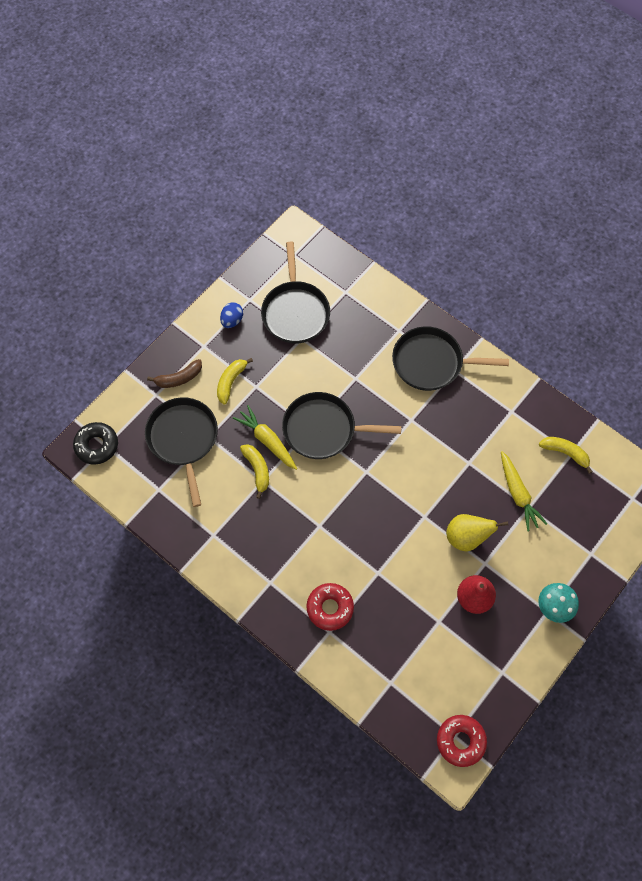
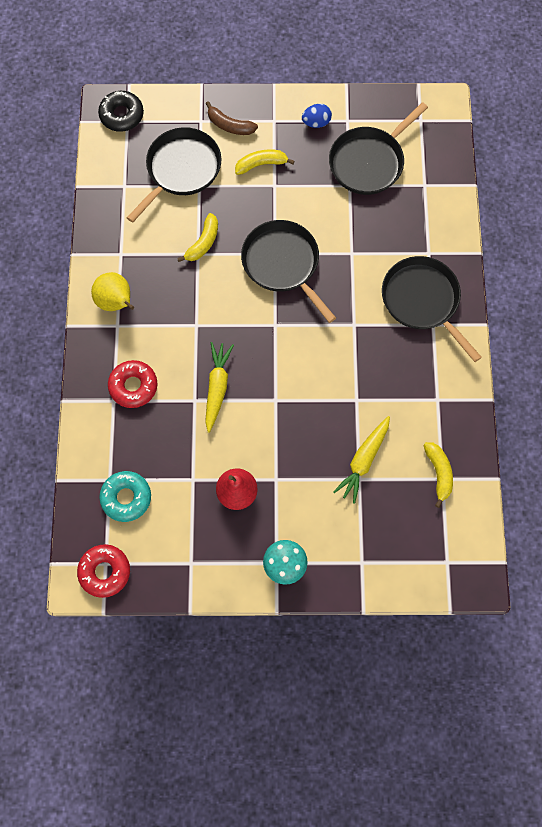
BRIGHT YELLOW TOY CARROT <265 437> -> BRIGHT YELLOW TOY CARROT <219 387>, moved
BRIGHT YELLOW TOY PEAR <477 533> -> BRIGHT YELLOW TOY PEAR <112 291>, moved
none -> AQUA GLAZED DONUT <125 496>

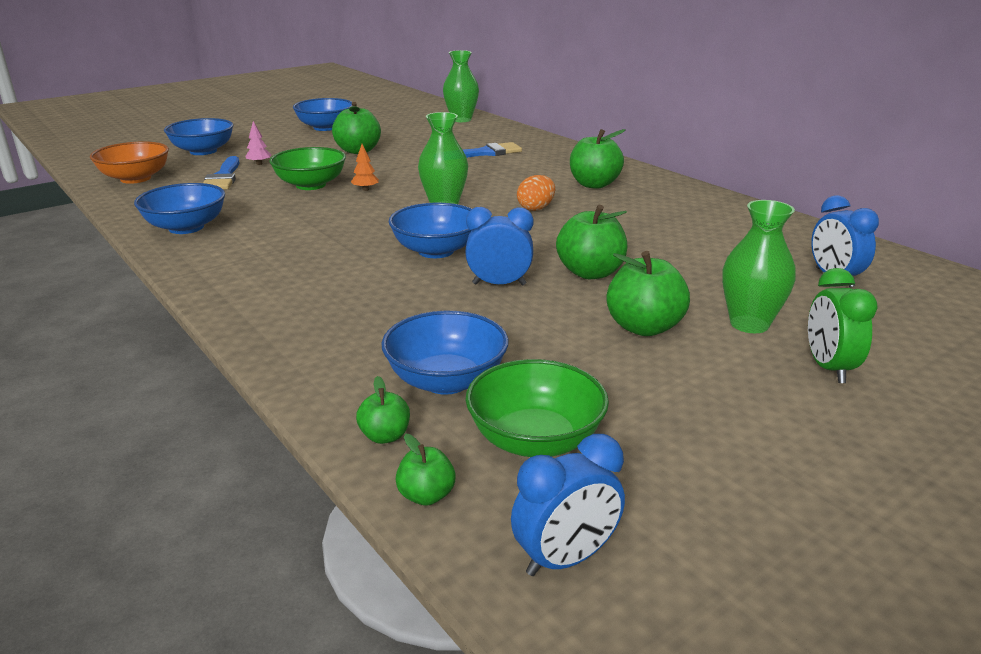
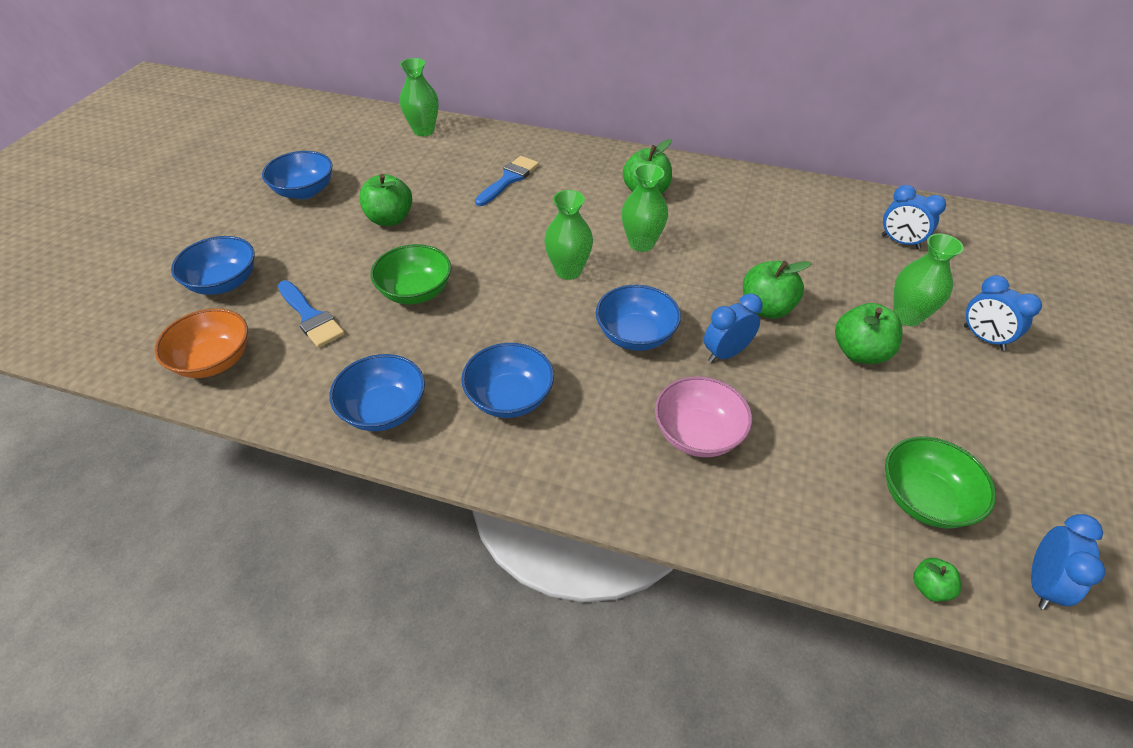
PINK TREE <258 143> -> none
ORANGE TREE <365 167> -> none
ORANGE TOY EGG <536 193> -> EMERALD VASE <644 208>
EMERALD ALARM CLOCK <843 325> -> ROYAL BLUE ALARM CLOCK <1003 312>
ROYAL BLUE SERVING BOWL <445 353> -> ROYAL BLUE SERVING BOWL <507 380>, moved
EMERALD APPLE FRUIT <383 410> -> none
none -> PINK SERVING BOWL <703 416>

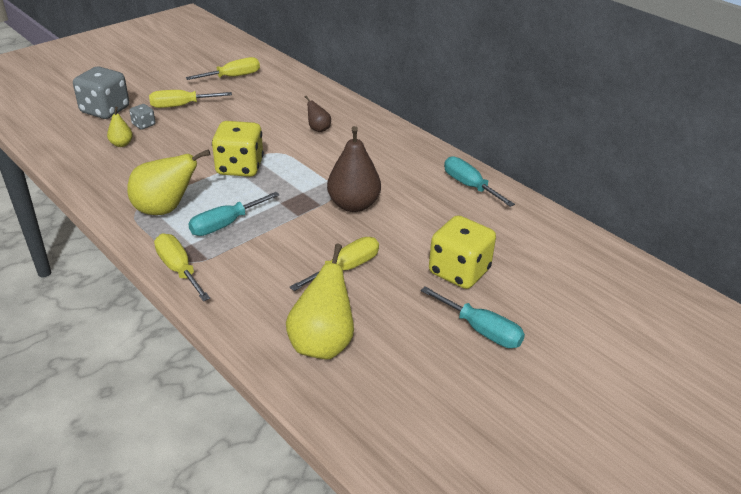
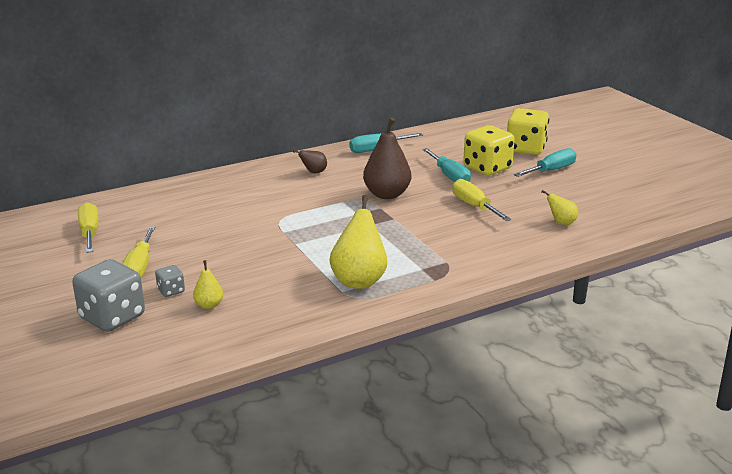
DARK BROWN TOY PEAR <318 114> -> DARK BROWN TOY PEAR <310 161>, moved
BRIGHT YELLOW DIE <238 149> -> BRIGHT YELLOW DIE <528 131>, moved
AQUA SCREWDRIVER <233 214> -> AQUA SCREWDRIVER <446 165>, moved
BRIGHT YELLOW SCREWDRIVER <182 267> -> none
BRIGHT YELLOW TOY PEAR <320 302> -> BRIGHT YELLOW TOY PEAR <559 207>, x0.50

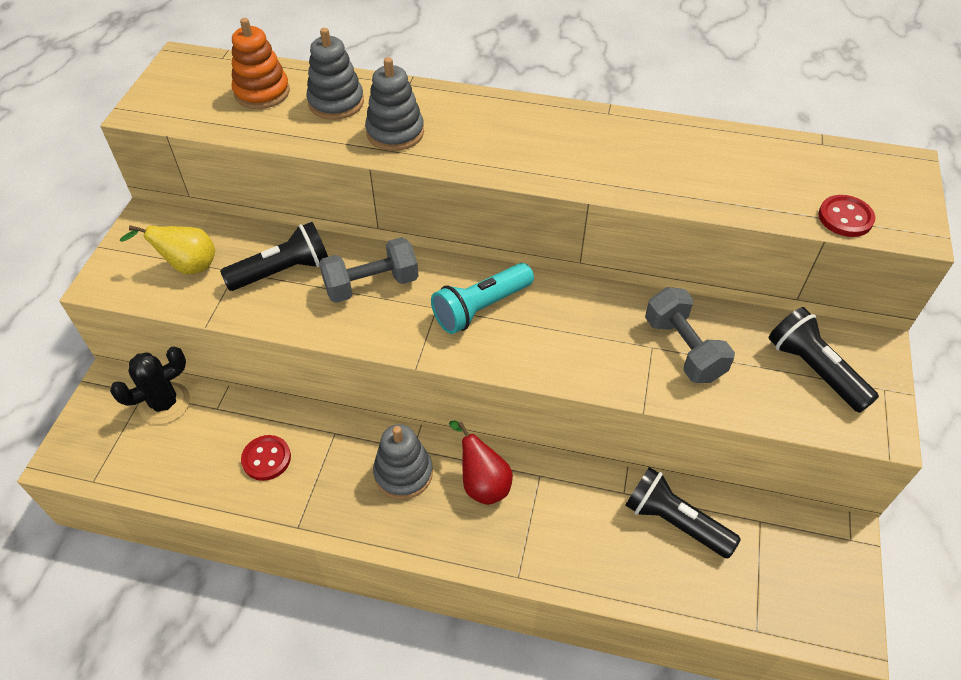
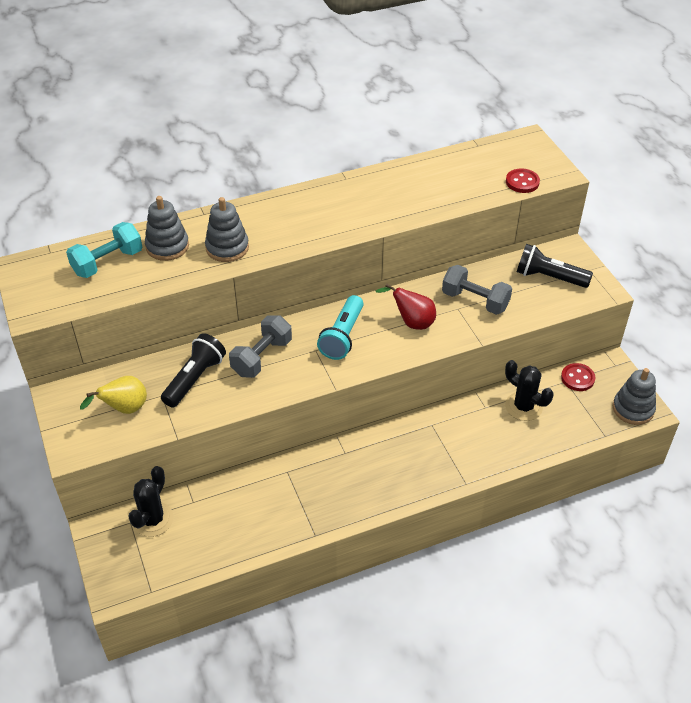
ORANGE RING STACKER <261 63> -> AQUA DUMBBELL <104 250>
RED TOY PEAR <481 462> -> RED TOY PEAR <406 307>, moved
GRAY RING STACKER <403 462> -> GRAY RING STACKER <634 396>, moved
RED BUTTON <266 458> -> RED BUTTON <578 377>, moved
EBONY TORCH <683 513> -> EBONY PRICKLY PLANT <529 390>

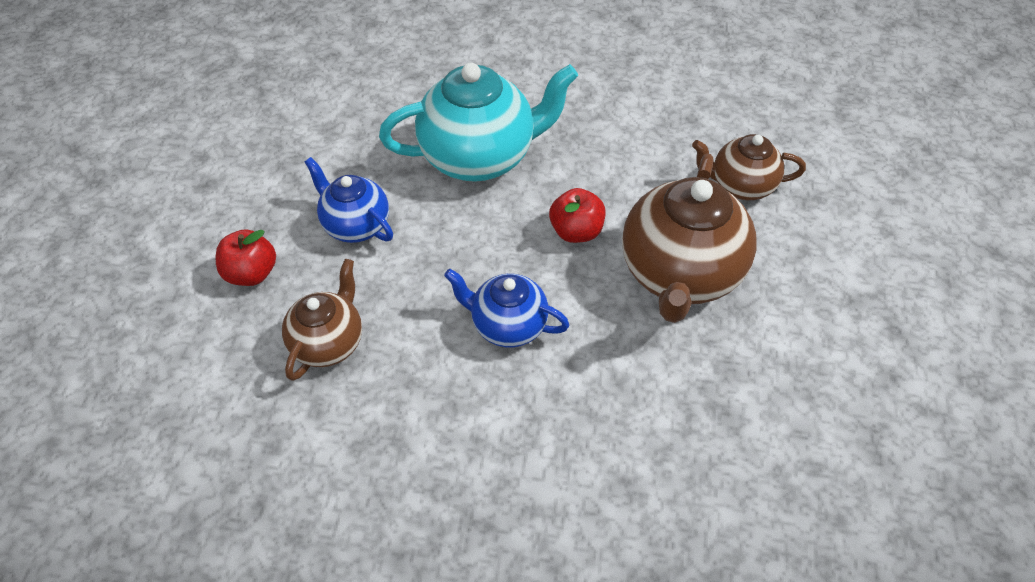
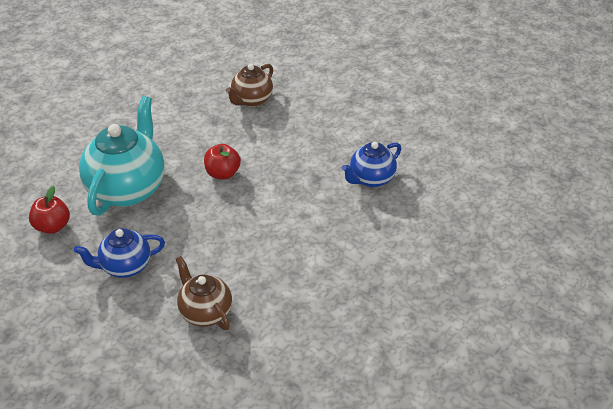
DARK BROWN TEA POT <689 238> -> none
RED APPLE FRUIT <246 257> -> RED APPLE FRUIT <49 210>, moved
ROYAL BLUE TEA POT <506 308> -> ROYAL BLUE TEA POT <371 164>, moved

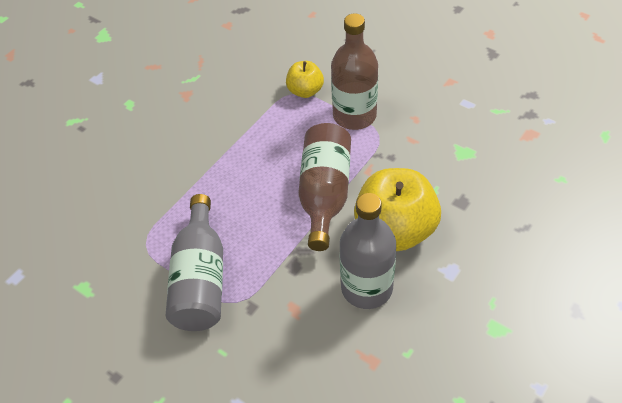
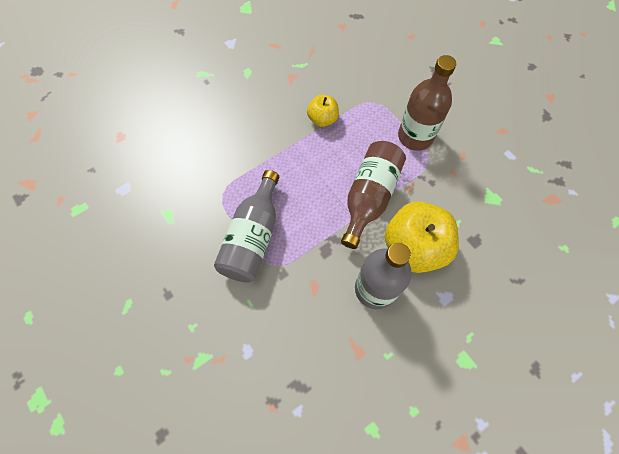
BRIGHT YELLOW APPLE FRUIT <305 79> -> BRIGHT YELLOW APPLE FRUIT <323 111>, moved

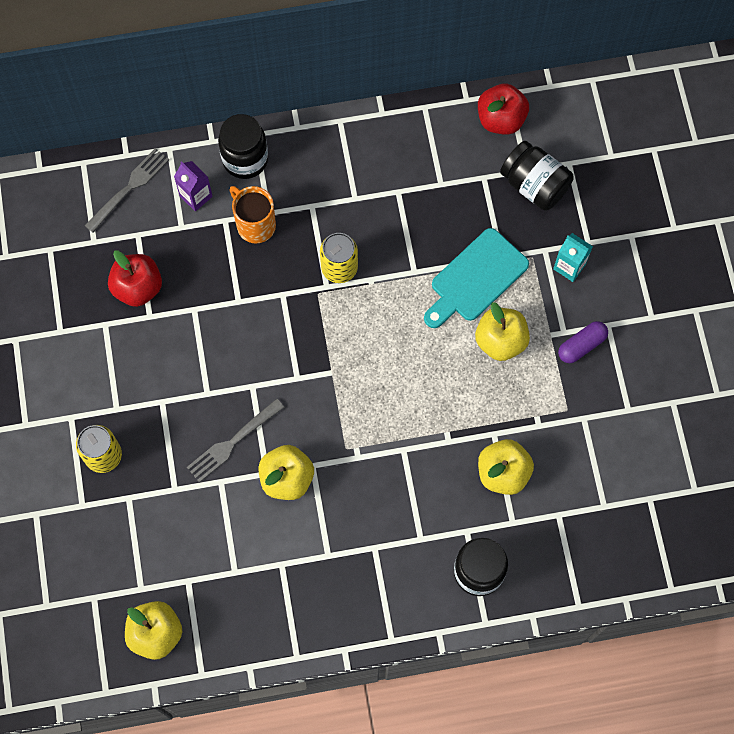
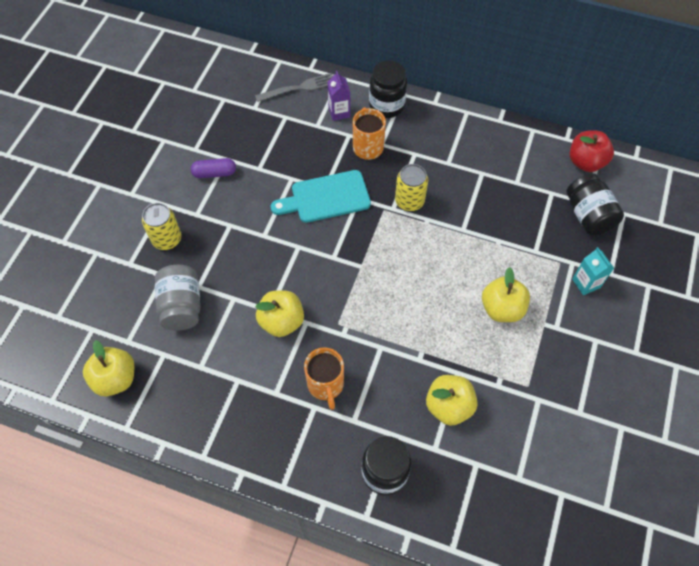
AQUA CUTTING BOARD <476 278> -> AQUA CUTTING BOARD <321 196>, moved
RED APPLE FRUIT <135 279> -> none
PURPLE PILL SHAPE <583 342> -> PURPLE PILL SHAPE <213 168>, moved
GRAY DINNER FORK <236 441> -> none
none -> GRAY JAR <177 298>
none -> ORANGE TEA MUG <324 378>

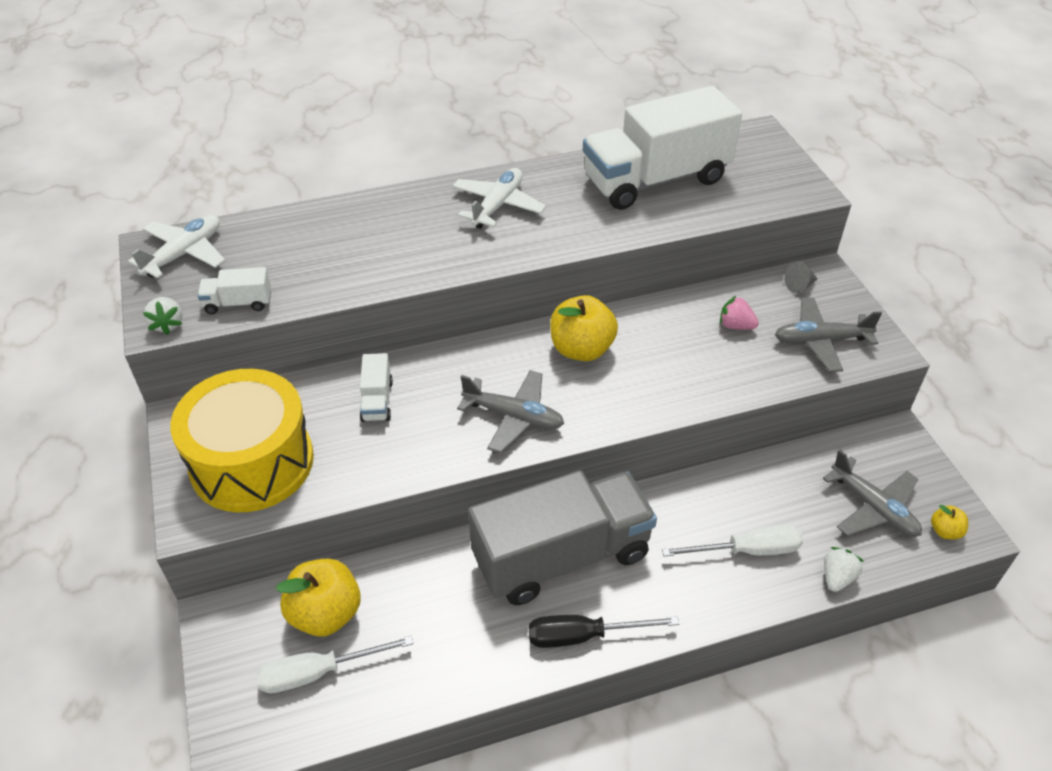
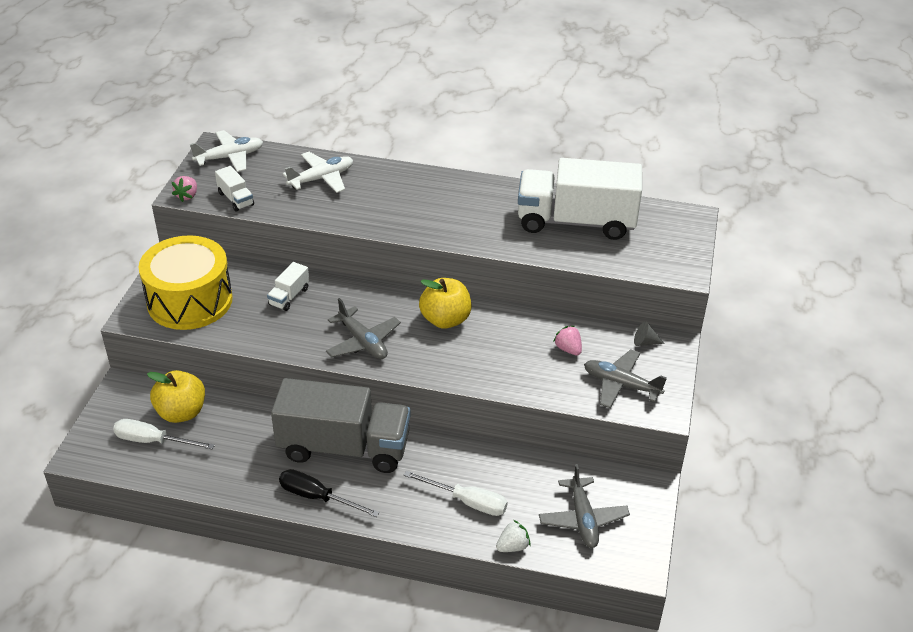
SNOW-WHITE TOY PLANE <499 198> -> SNOW-WHITE TOY PLANE <318 172>, moved
SNOW-WHITE TRUCK <234 290> -> SNOW-WHITE TRUCK <234 189>, 150 degrees counterclockwise
SNOW-WHITE TOY STRAWBERRY <162 316> -> PINK TOY STRAWBERRY <184 189>
BRIGHT YELLOW APPLE FRUIT <949 522> -> none

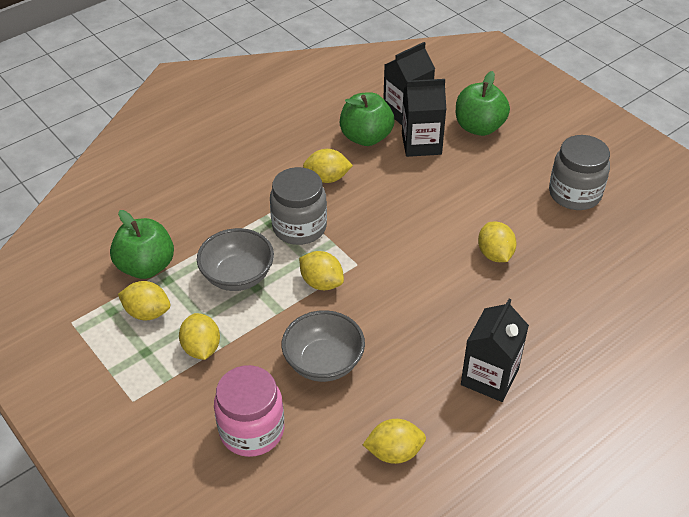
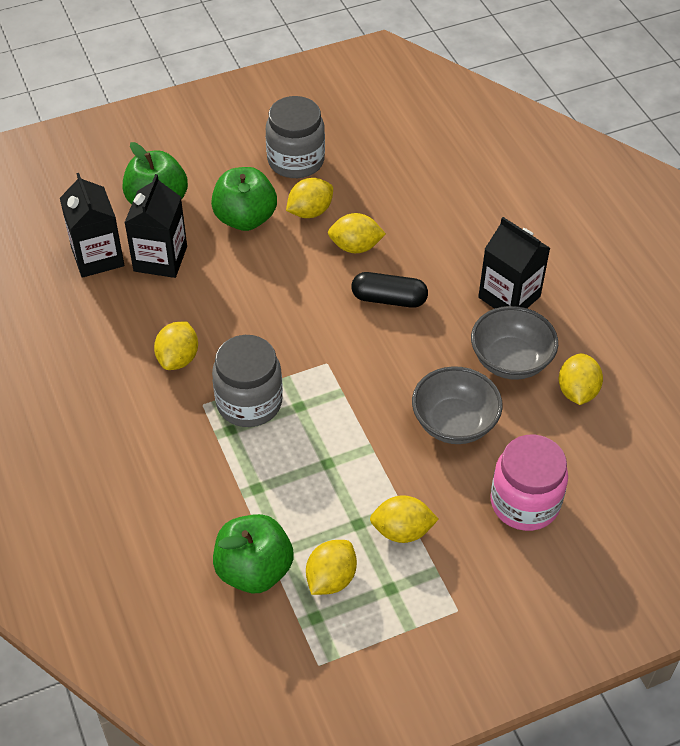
EMERALD APPLE FRUIT <367 119> -> EMERALD APPLE FRUIT <244 199>, moved
GRAY SERVING BOWL <235 259> -> GRAY SERVING BOWL <514 343>, moved
BRIGHT YELLOW LEMON <321 270> -> BRIGHT YELLOW LEMON <309 198>, moved
none -> EBONY PILL SHAPE <389 290>

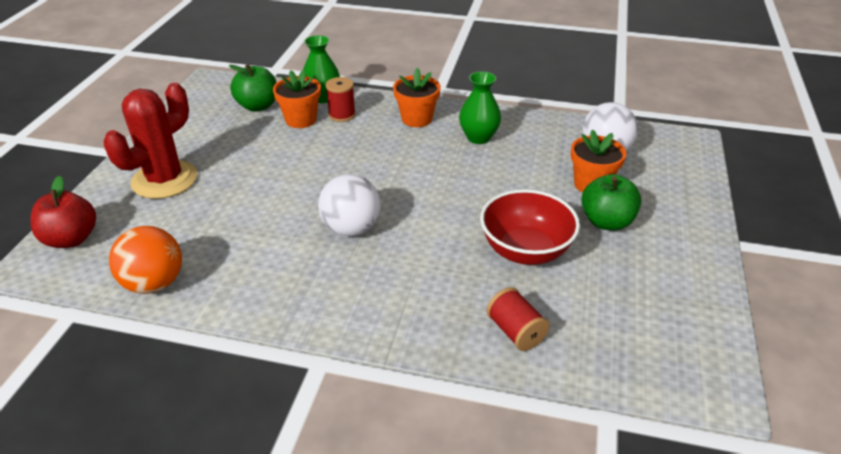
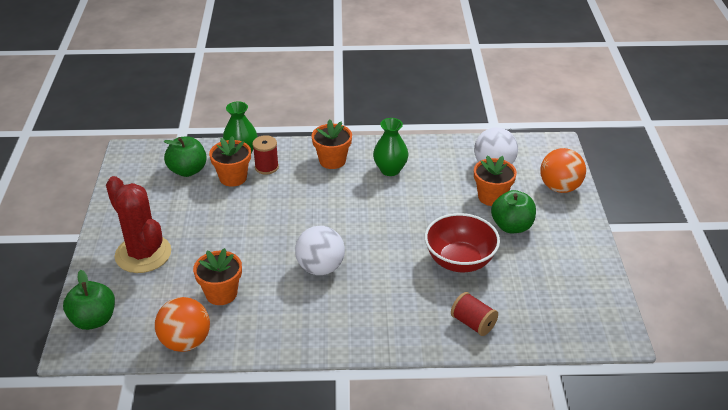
RED PRICKLY PLANT <150 141> -> RED PRICKLY PLANT <138 224>, 60 degrees counterclockwise
RED APPLE FRUIT <63 212> -> EMERALD APPLE FRUIT <89 300>
none -> ORANGE SPHERE <563 170>
none -> ORANGE FLOWER POT <217 276>

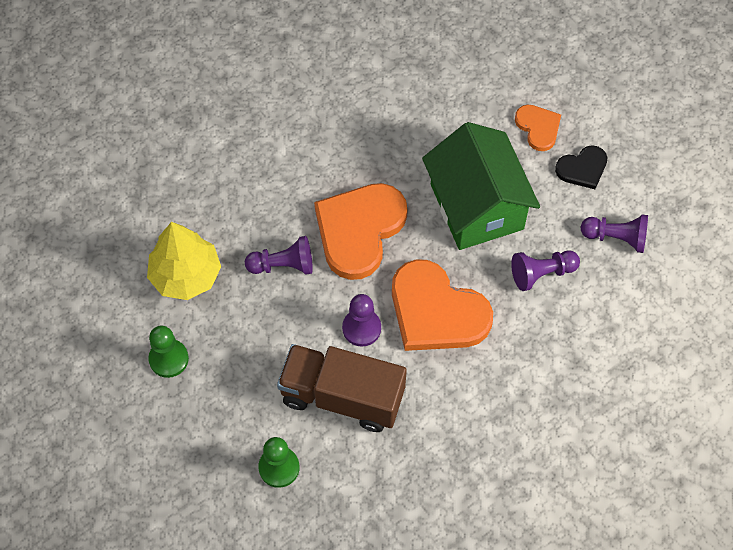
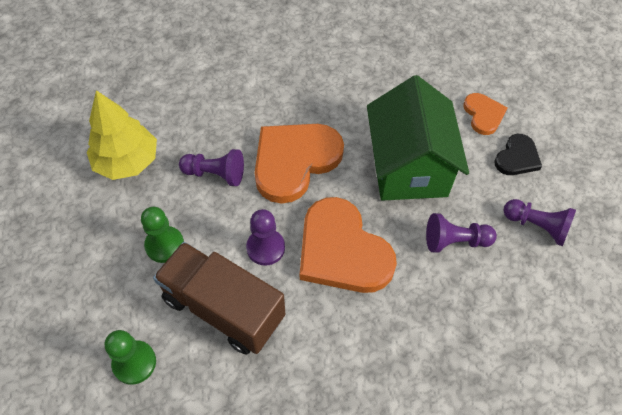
EBONY LOVE HEART <581 167> -> EBONY LOVE HEART <518 154>, 45 degrees counterclockwise
EMERALD CHESS PAWN <168 351> -> EMERALD CHESS PAWN <162 235>, moved

